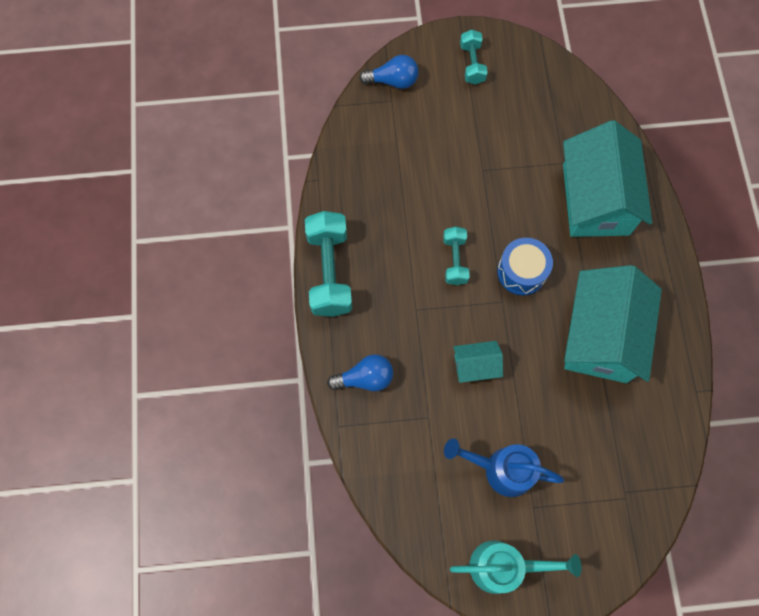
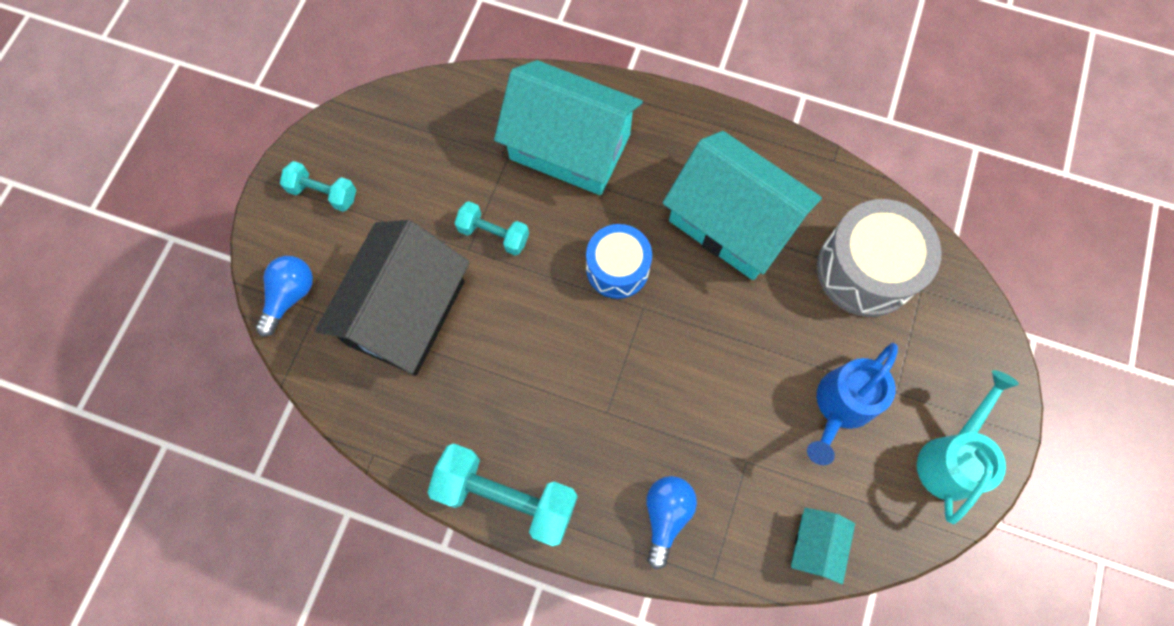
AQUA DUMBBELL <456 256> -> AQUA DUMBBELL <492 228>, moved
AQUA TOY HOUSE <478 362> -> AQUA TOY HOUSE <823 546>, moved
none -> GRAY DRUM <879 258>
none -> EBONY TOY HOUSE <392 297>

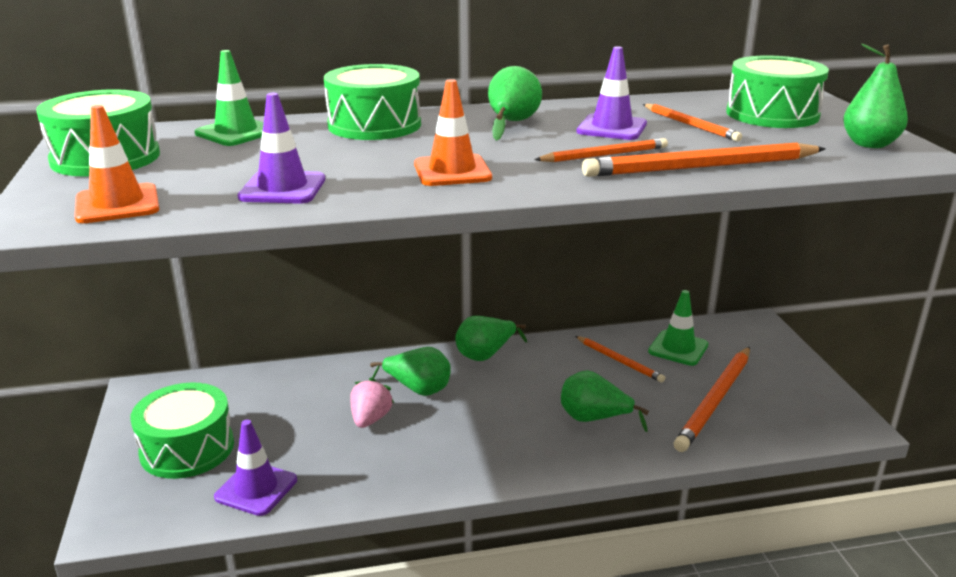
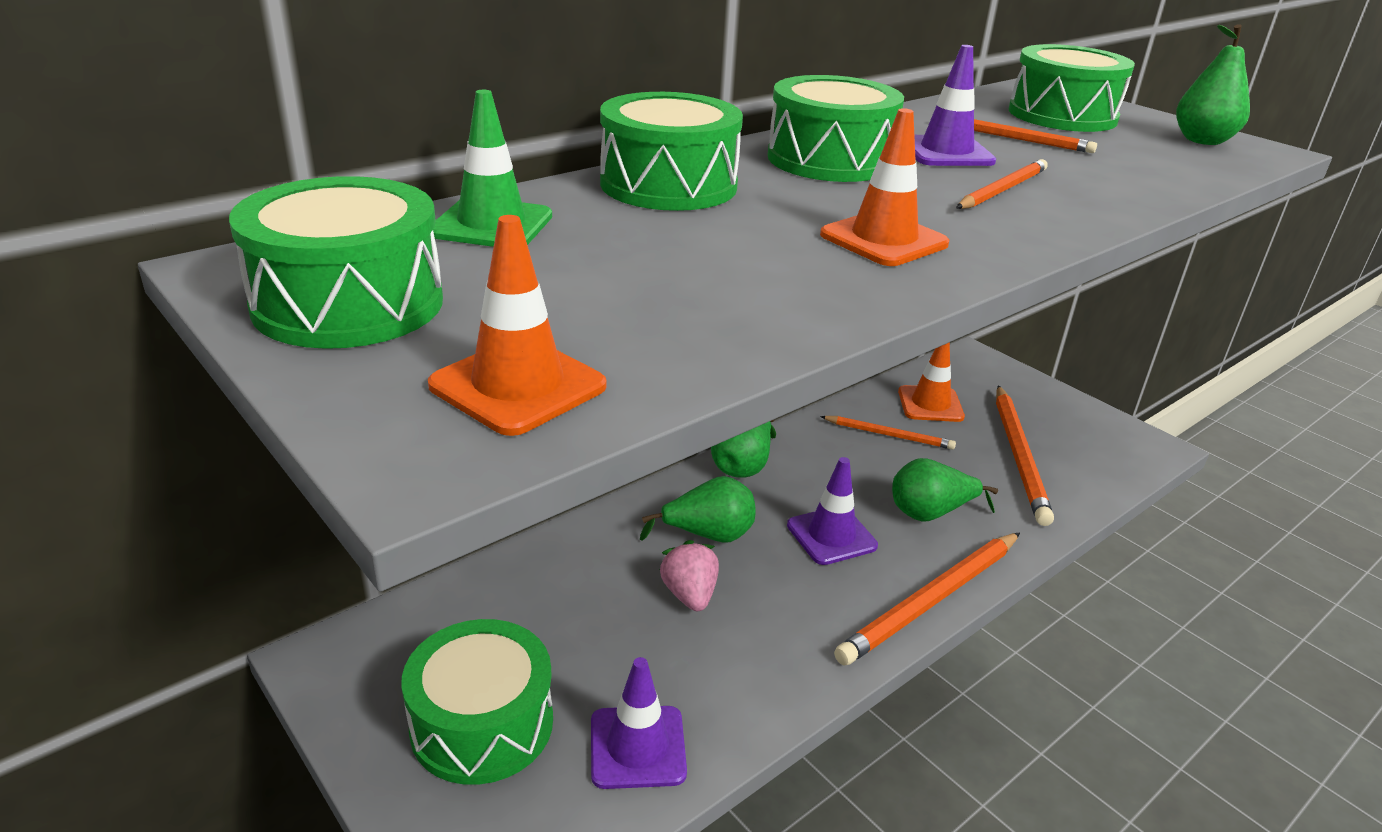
EMERALD TOY PEAR <515 103> -> EMERALD DRUM <836 128>
PURPLE TRAFFIC CONE <281 148> -> PURPLE TRAFFIC CONE <832 511>, moved
ORANGE WOODEN PENCIL <704 160> -> ORANGE WOODEN PENCIL <927 599>, moved
EMERALD TRAFFIC CONE <678 328> -> ORANGE TRAFFIC CONE <931 382>

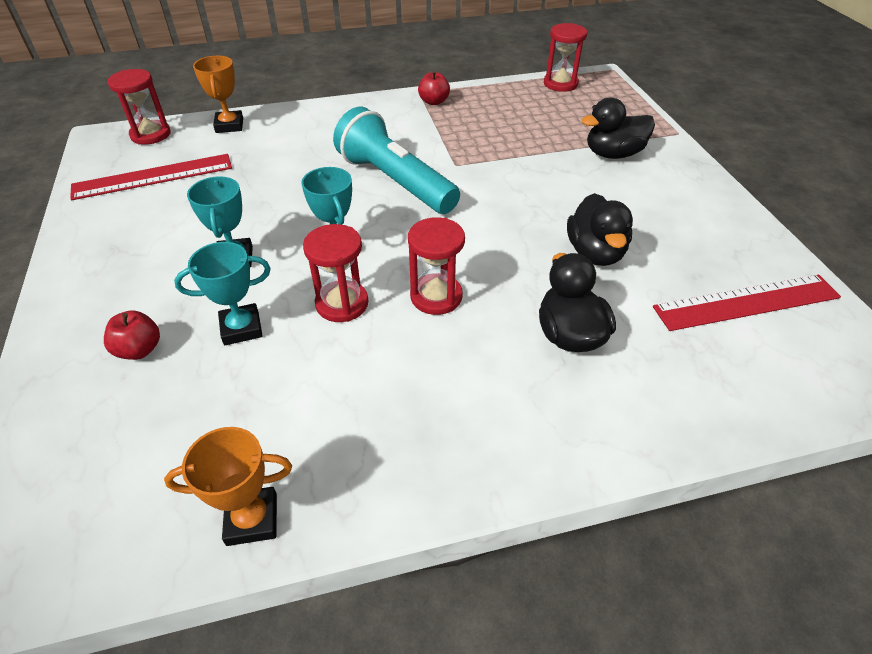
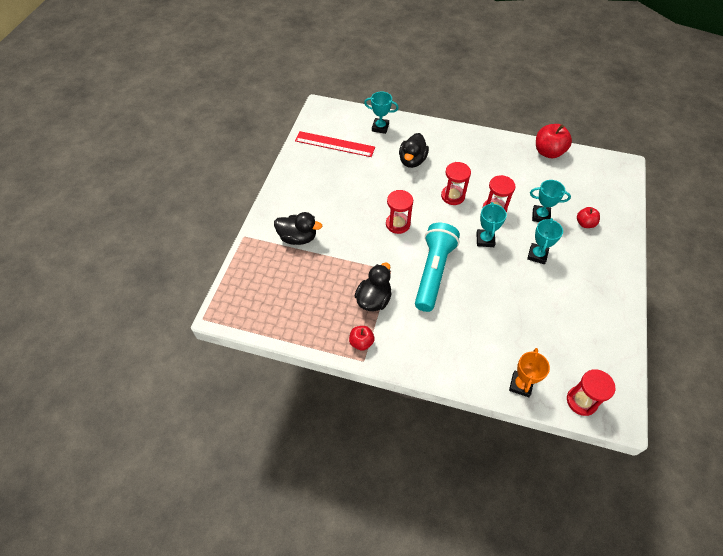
RED SAND TIMER <565 57> -> RED SAND TIMER <399 212>, moved
AQUA TORCH <396 160> -> AQUA TORCH <437 267>, 150 degrees counterclockwise
RED STRAIGHTEDGE <151 177> -> none
EBONY TOY DUCK <600 229> -> EBONY TOY DUCK <373 287>, moved
ORANGE AWARD CUP <228 486> -> RED APPLE FRUIT <554 141>
none -> AQUA AWARD CUP <381 112>

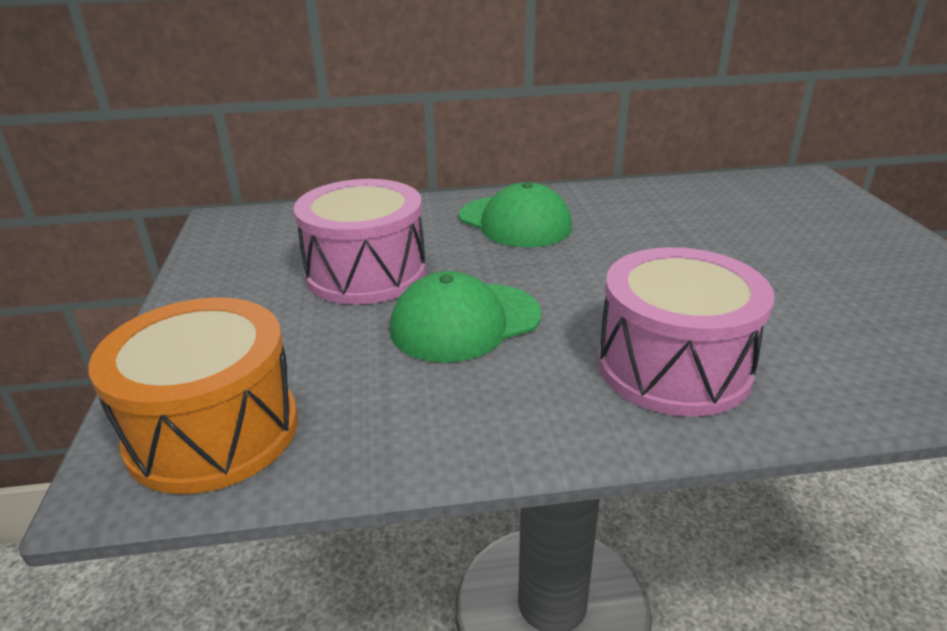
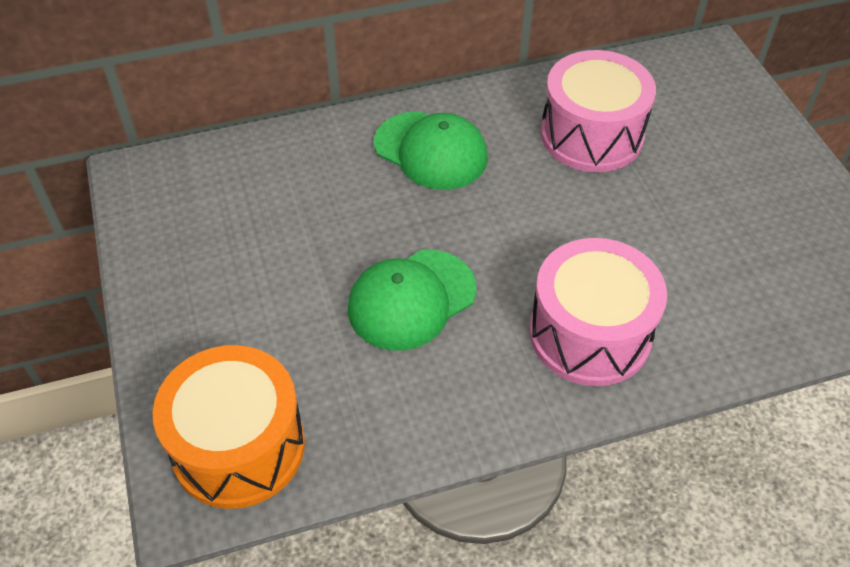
PINK DRUM <360 242> -> PINK DRUM <598 111>, moved

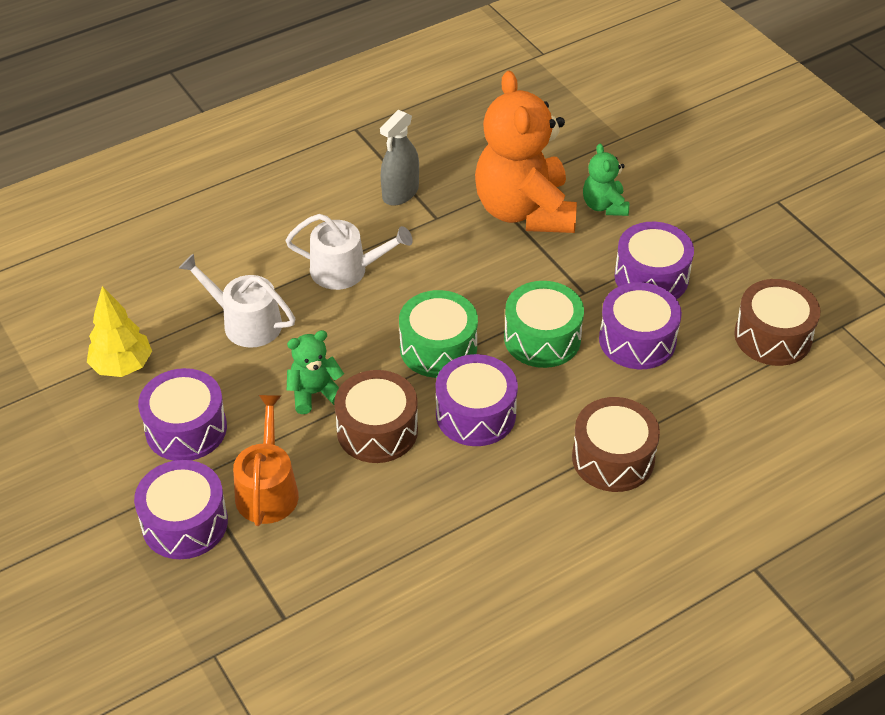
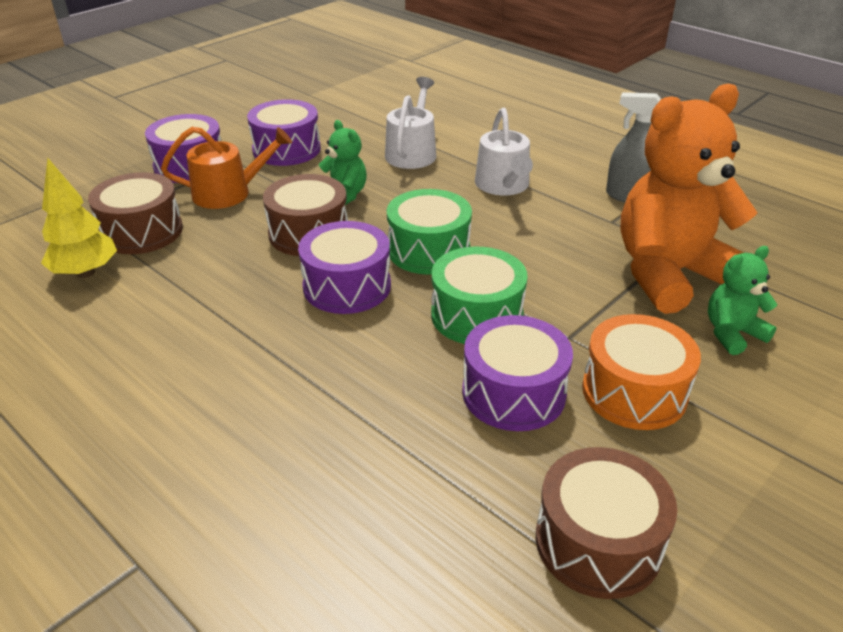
PURPLE DRUM <654 260> -> ORANGE DRUM <641 372>
BRIGHT YELLOW TREE <119 331> -> BRIGHT YELLOW TREE <79 218>, moved
DARK BROWN DRUM <616 444> -> DARK BROWN DRUM <135 213>, moved

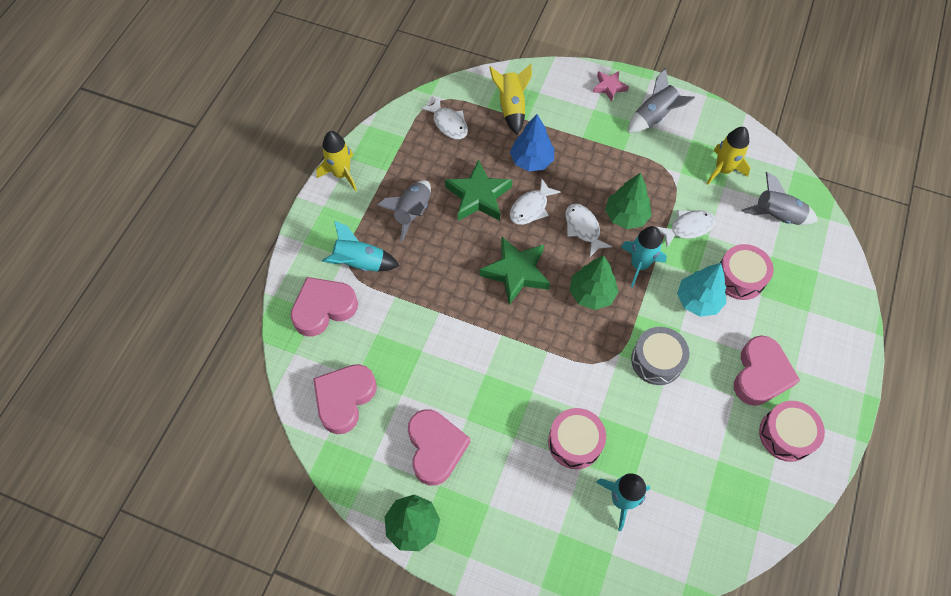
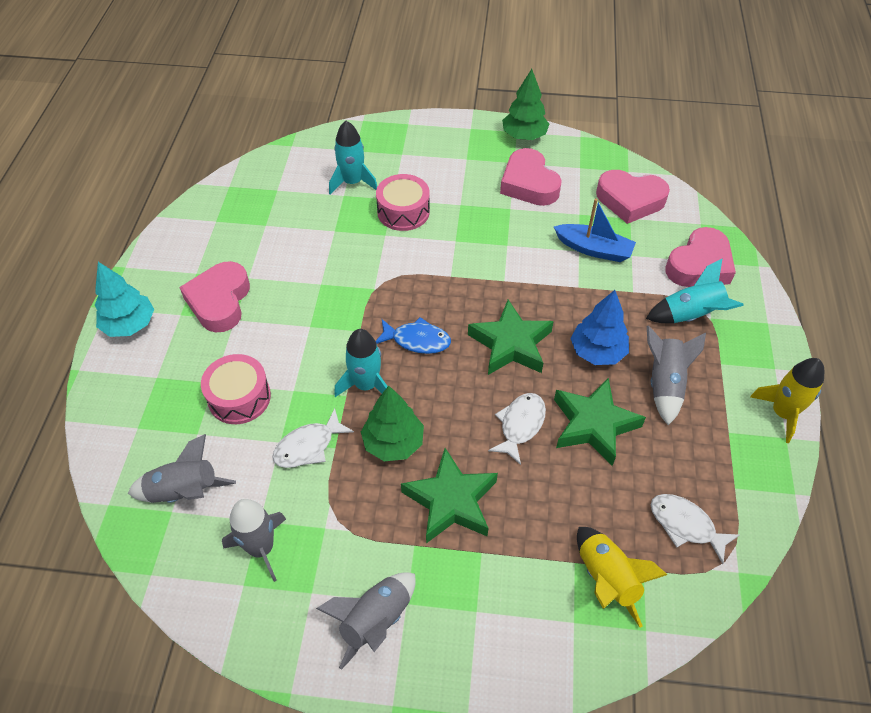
PINK STAR SHAPE <611 86> -> none
ROYAL BLUE TREE <532 143> -> ROYAL BLUE TREE <600 327>, moved
BRIGHT YELLOW TOY ROCKET <728 156> -> GRAY TOY ROCKET <254 540>
SNOW-WHITE FISH FIGURE <589 230> -> none
EMERALD TREE <594 283> -> ROYAL BLUE FISH FIGURE <413 335>
AQUA TREE <702 290> -> AQUA TREE <124 299>, moved
GRAY DRUM <660 356> -> none
PINK LOVE HEART <345 399> -> PINK LOVE HEART <633 197>, 90 degrees clockwise
PINK DRUM <792 431> -> none
none -> ROYAL BLUE BOAT <595 230>
none -> EMERALD STAR SHAPE <449 495>

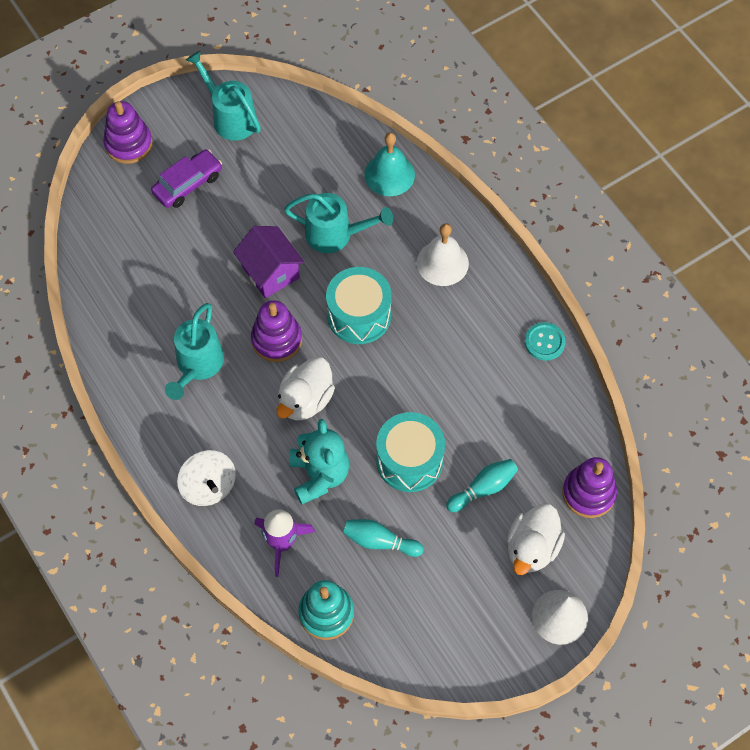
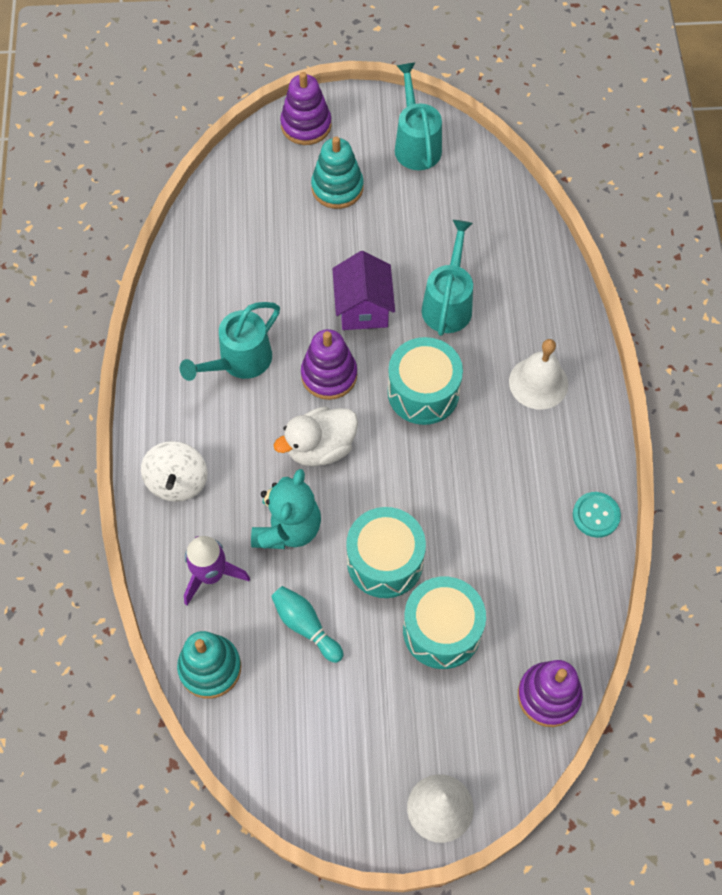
AQUA SCHOOL BELL <389 164> -> none
PURPLE AUTOMOBILE <186 178> -> AQUA RING STACKER <337 172>
AQUA SPRINKLING CAN <338 223> -> AQUA SPRINKLING CAN <447 278>, 120 degrees counterclockwise
AQUA BOWLING PIN <482 485> -> AQUA DRUM <444 623>
SNOW-WHITE TOY DUCK <536 539> -> none

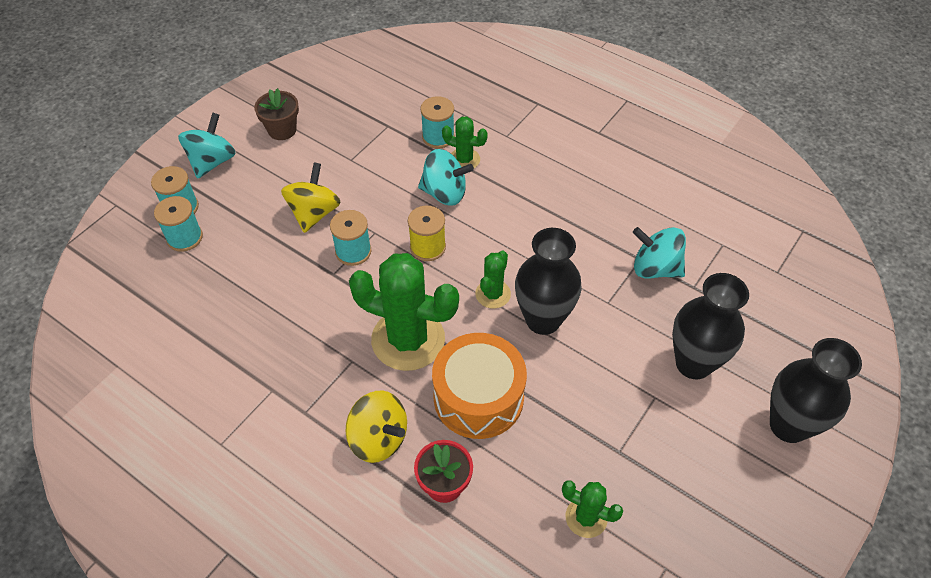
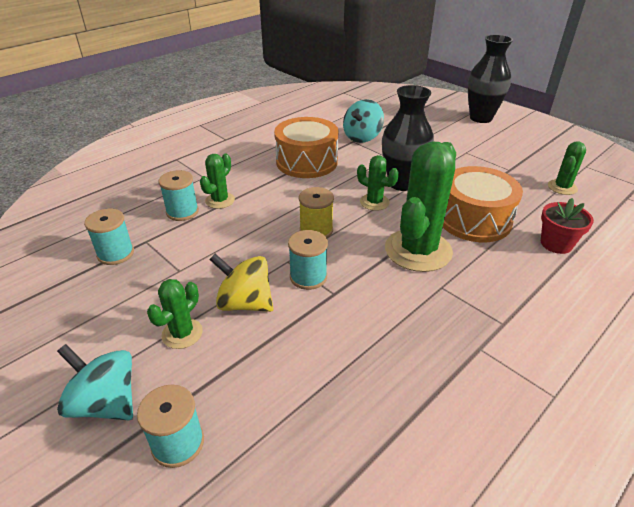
DARK BROWN FLOWER POT <276 114> -> none
AQUA WHIRLIGIG <446 177> -> none
AQUA SPOOL <178 224> -> AQUA SPOOL <109 237>, moved
EBONY VASE <710 326> -> none
BRIGHT YELLOW WHIRLIGIG <376 427> -> none
none -> ORANGE DRUM <306 147>
none -> EMERALD PRICKLY PLANT <175 314>

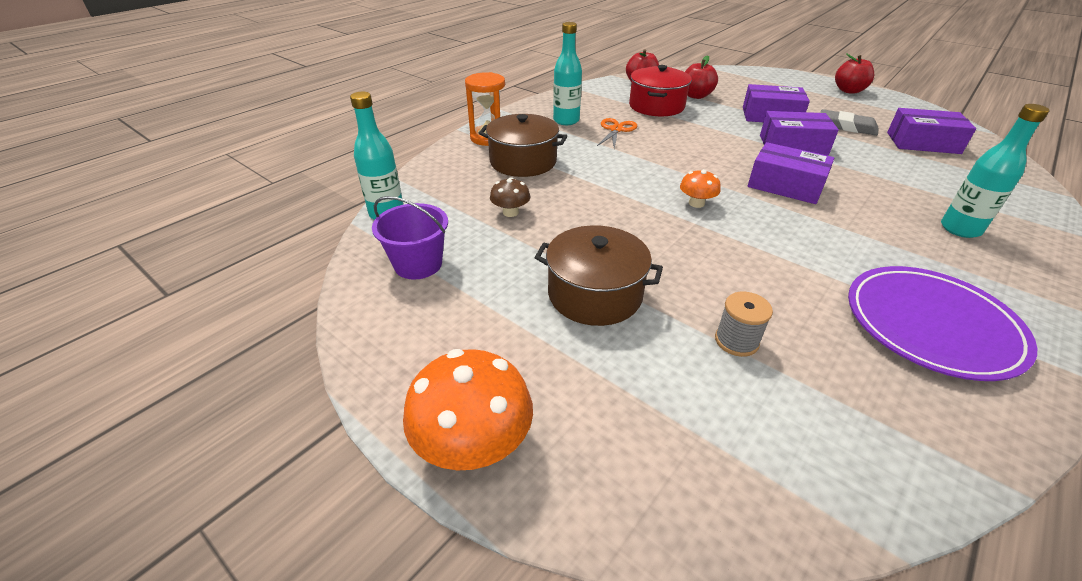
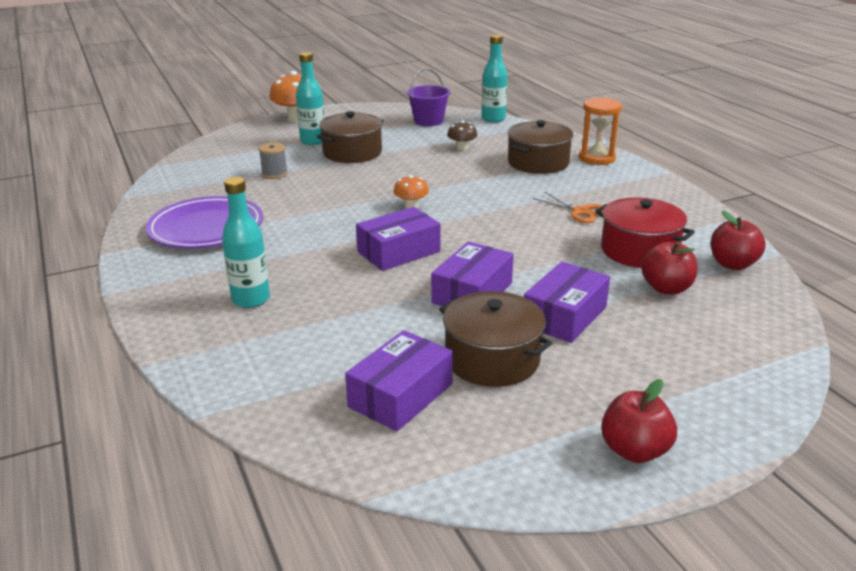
AQUA BOTTLE <567 73> -> AQUA BOTTLE <310 98>, moved
GRAY ERASER <849 122> -> DARK BROWN STOCKPOT <495 339>

